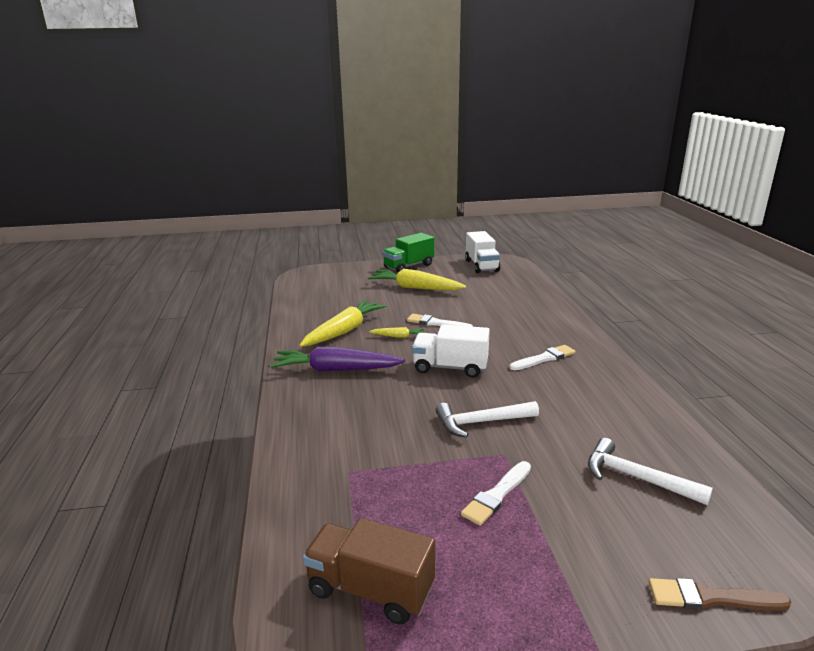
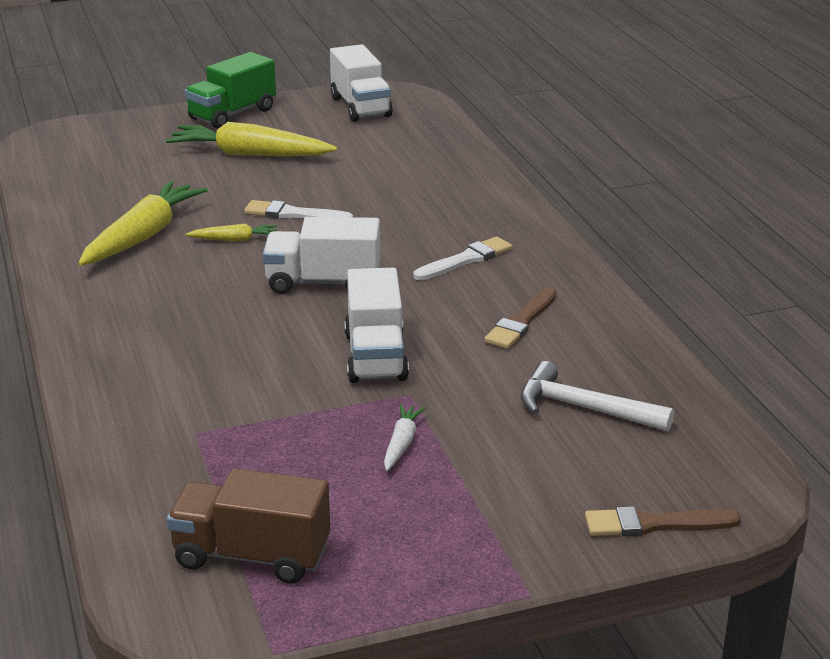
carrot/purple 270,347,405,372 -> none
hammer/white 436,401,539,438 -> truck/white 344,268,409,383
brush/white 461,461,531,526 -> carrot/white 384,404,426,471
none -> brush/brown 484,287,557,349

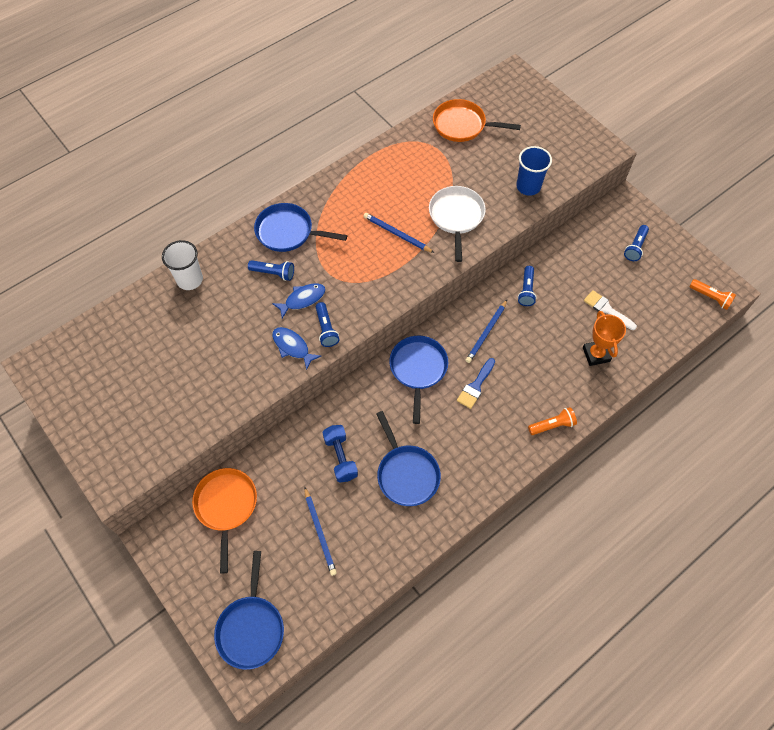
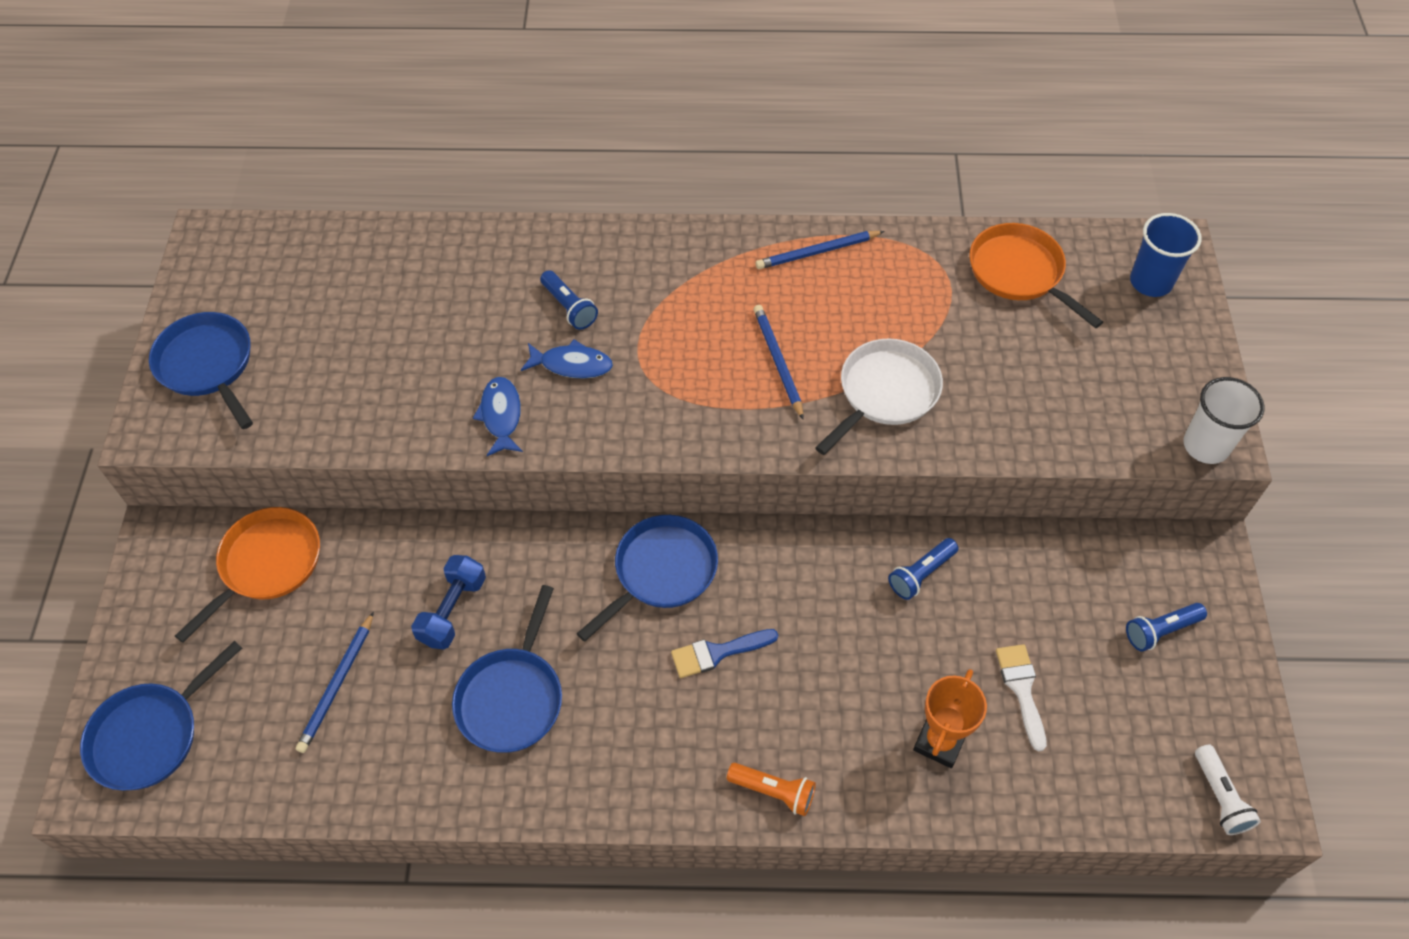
cup/white 162,240,203,290 -> cup/white 1183,377,1265,464, relocated
pan/blue 254,203,347,252 -> pan/blue 149,312,253,429, relocated
flashlight/blue 316,302,339,347 -> none
pencil/blue 466,300,507,363 -> pencil/blue 756,231,884,269, relocated
cup/blue 516,146,552,196 -> cup/blue 1130,213,1202,297, relocated
flashlight/orange 689,279,736,310 -> flashlight/white 1195,745,1261,835

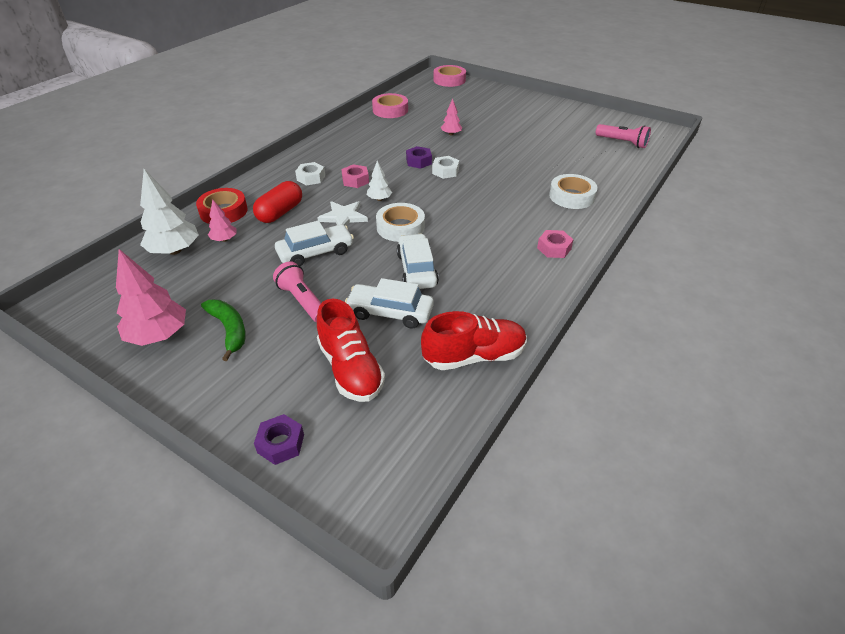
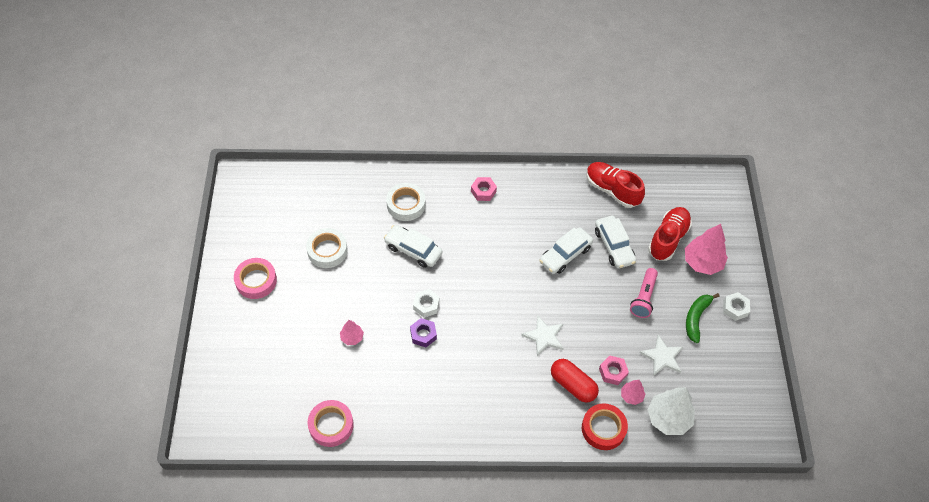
tree/pink 116,249,186,346 -> tree/pink 685,224,728,275, relocated
capsule/red 253,181,302,223 -> capsule/red 551,359,599,403, 45 degrees clockwise
nut/purple 254,414,304,465 -> none
car/white 275,220,354,266 -> car/white 384,225,443,268, relocated
nut/white 295,162,325,186 -> nut/white 723,292,750,321, relocated
nut/pink 341,164,369,188 -> nut/pink 599,356,629,385, relocated
tree/white 367,161,392,201 -> none
tape/white 376,203,425,242 -> tape/white 306,228,348,268, relocated
tape/pink 433,65,466,87 -> tape/pink 234,258,277,299, relocated
flashlight/pink 596,124,651,148 -> none
none -> star/white 639,335,683,376

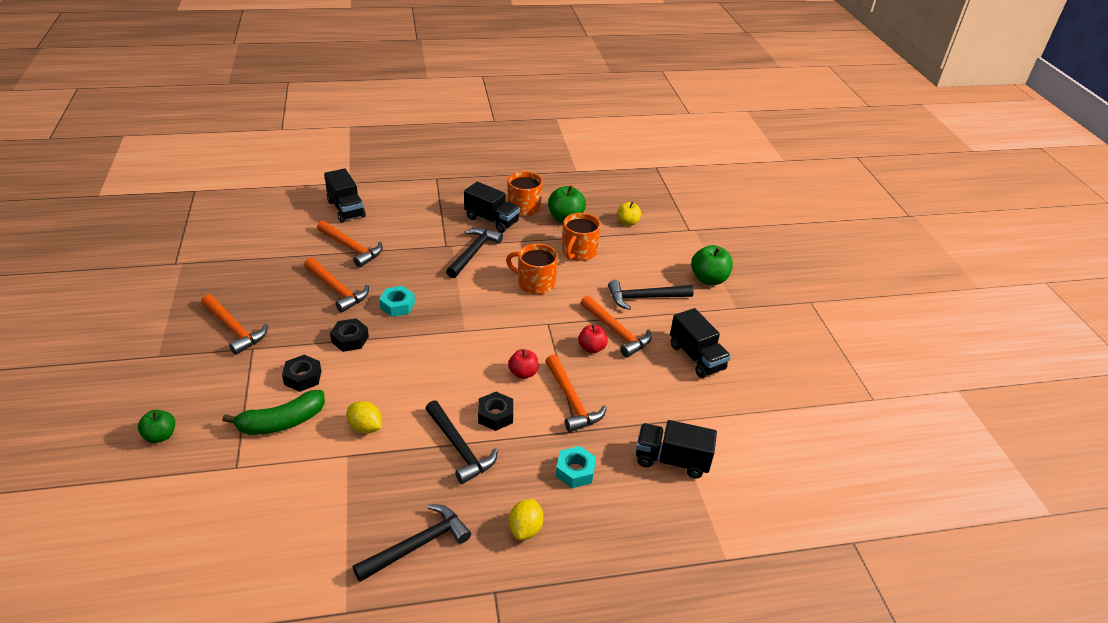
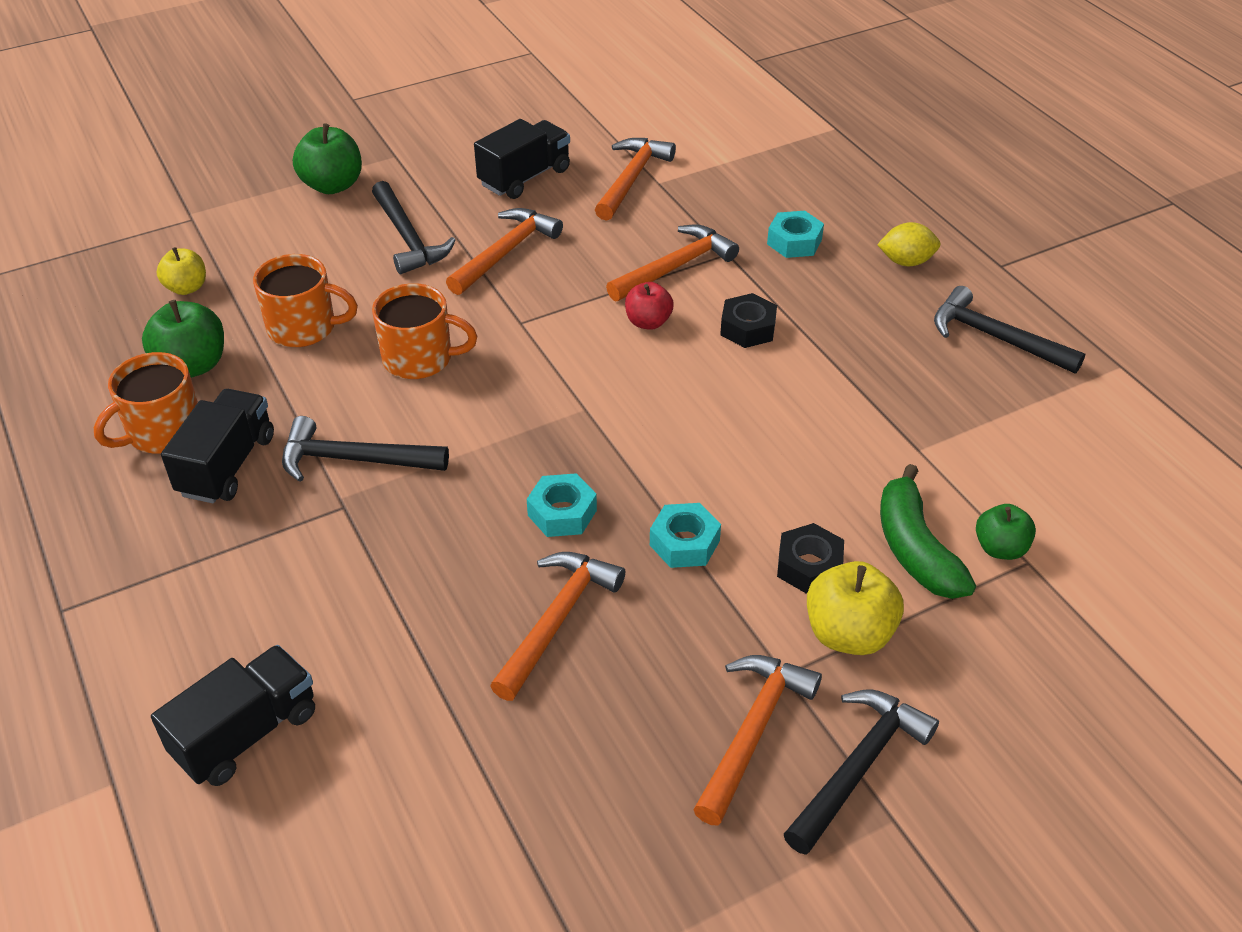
apple/green 138,410,175,443 -> apple/green 976,504,1036,560, relocated
banana/green 222,390,325,435 -> banana/green 880,464,976,599, 150 degrees counterclockwise
hammer/orange 317,220,383,268 -> hammer/orange 595,138,676,221, relocated
nut/black 330,318,369,352 -> nut/turquoise 650,503,721,568
lemon/yellow 347,401,382,434 -> none
hammer/black 425,400,498,484 -> hammer/black 784,689,939,855, relocated
mug/orange 506,244,558,295 -> mug/orange 372,283,477,379, 90 degrees counterclockwise
apple/red 578,325,608,353 -> none
truck/black 636,420,717,479 -> none
none -> apple/yellow 807,561,904,655

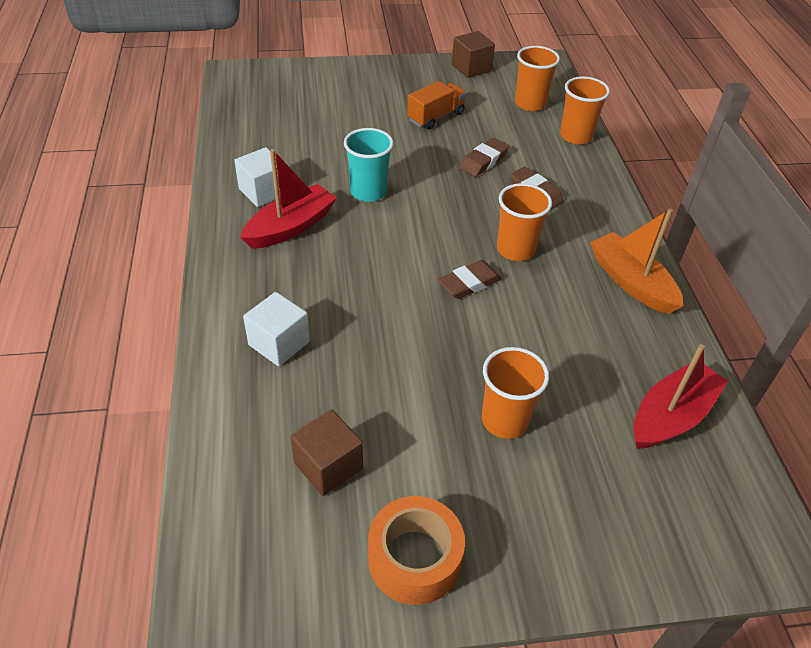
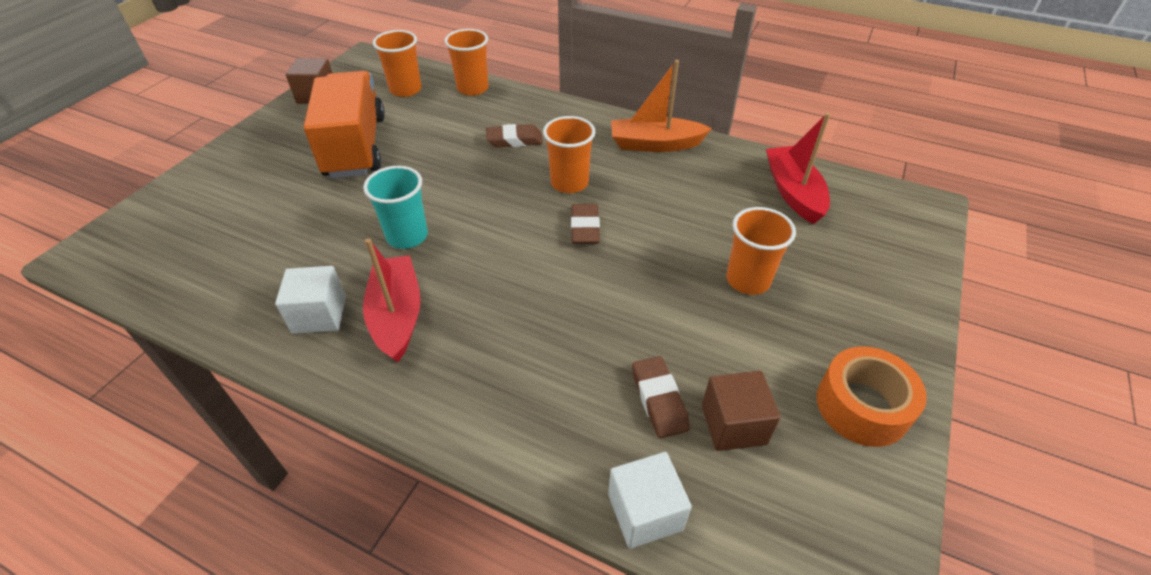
cube/white 243,292,310,366 -> cube/white 608,452,692,549, relocated
truck/orange 407,81,466,130 -> truck/orange 303,71,385,178, x1.89
eraser/brown 459,138,509,177 -> eraser/brown 632,356,690,438, relocated

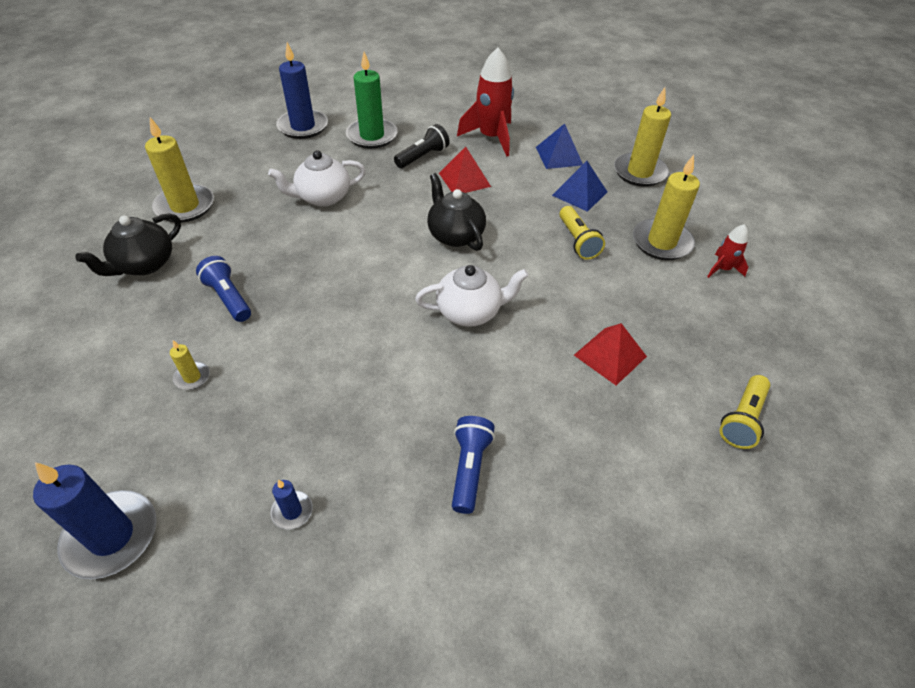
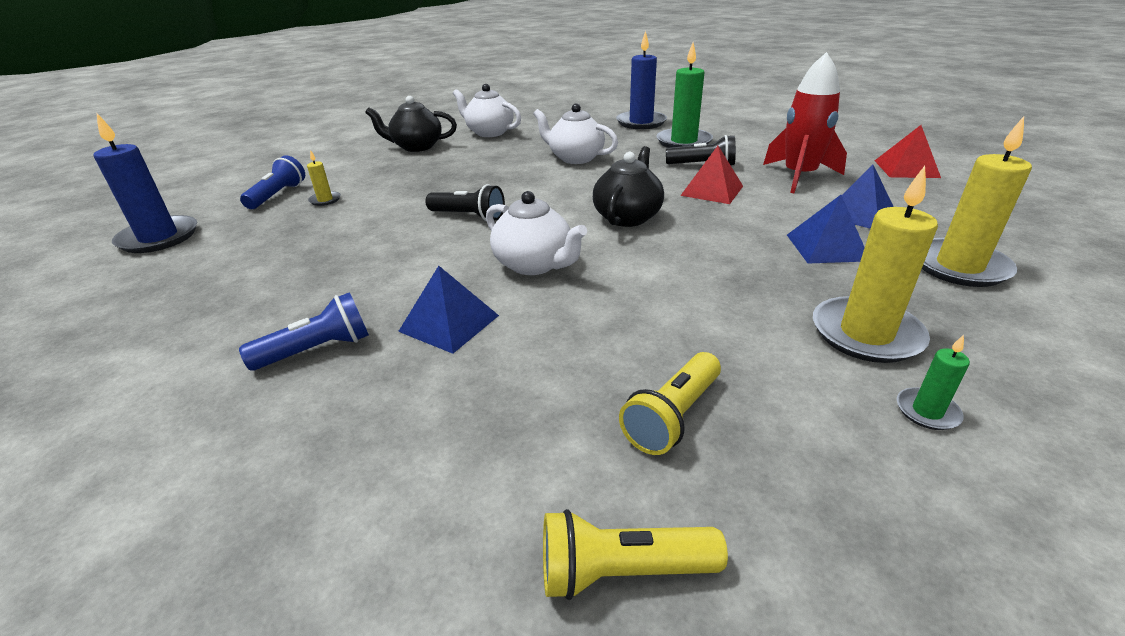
candle/yellow 145,117,214,223 -> teapot/white 453,84,521,137
flashlight/blue 196,256,251,322 -> flashlight/blue 240,155,305,209, relocated
candle/blue 271,480,313,530 -> none
flashlight/yellow 560,206,605,260 -> flashlight/yellow 619,352,721,455, relocated
pyramid/red 574,323,647,386 -> pyramid/red 875,125,941,178, relocated
rocket/red 707,224,748,278 -> candle/green 897,335,970,430
none -> pyramid/blue 398,266,499,354
none -> flashlight/black 425,184,505,221

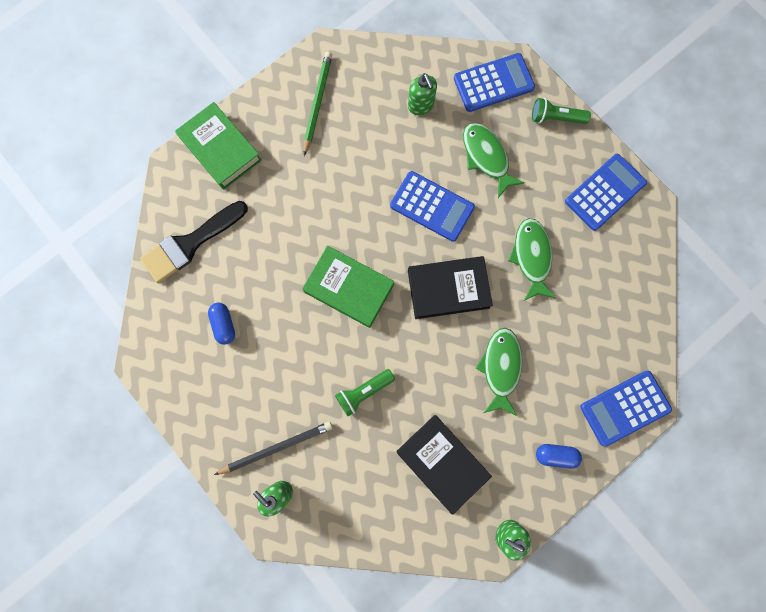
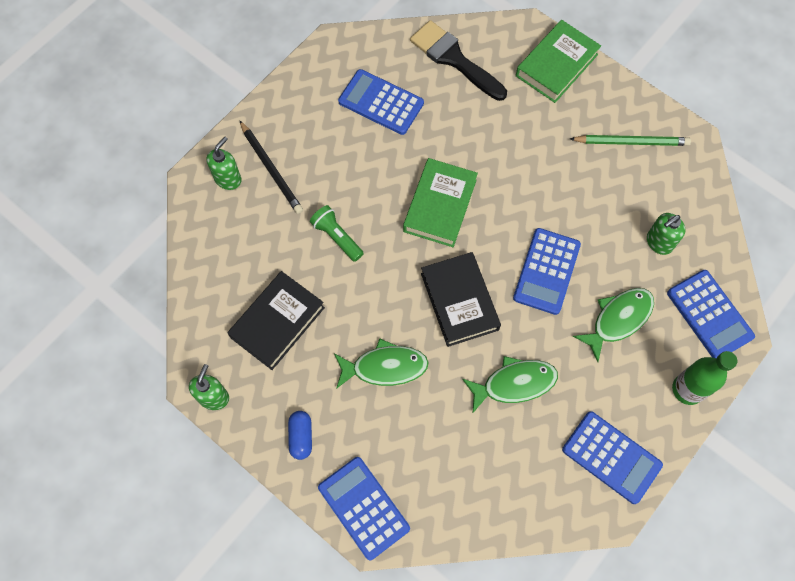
capsule/blue 208,303,235,345 -> calculator/blue 338,69,424,135
flashlight/green 532,98,591,124 -> bottle/green 672,351,737,405

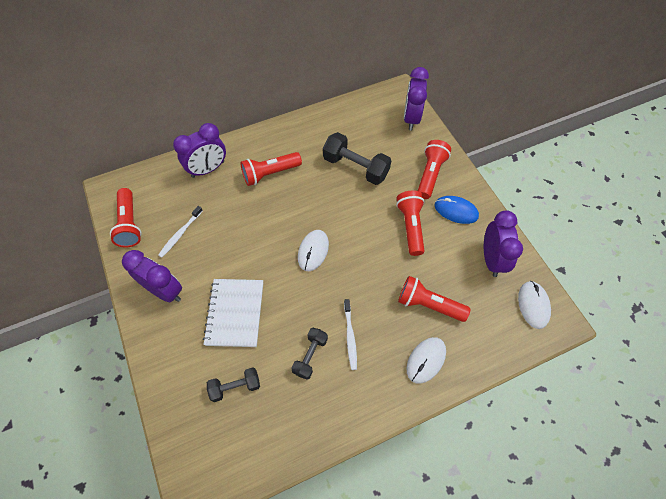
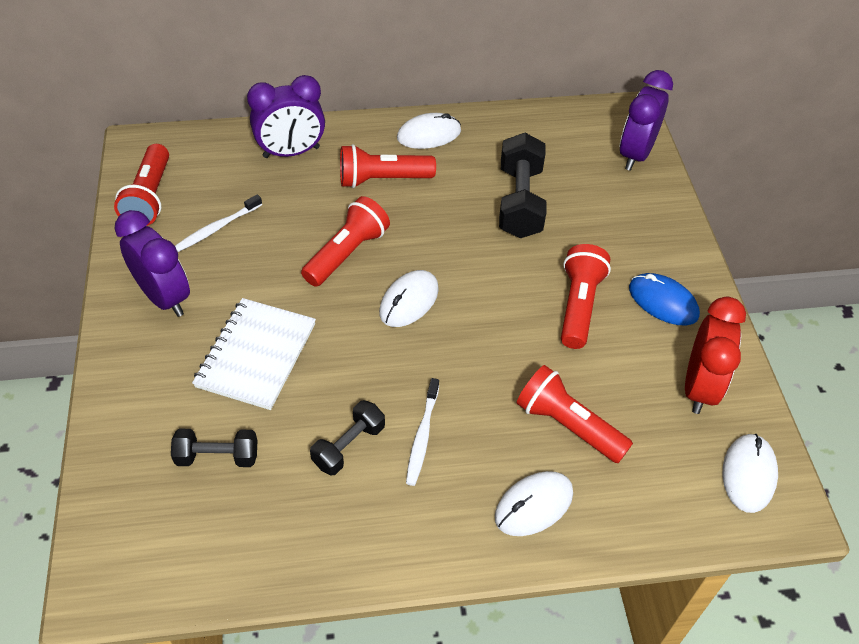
dumbbell/black 323,132,392,185 -> dumbbell/black 499,133,547,238, 45 degrees clockwise
flashlight/red 418,140,451,199 -> flashlight/red 301,196,390,287, relocated
clock/purple 484,210,523,277 -> clock/red 685,297,746,414
none -> mouse/white 397,113,461,149

